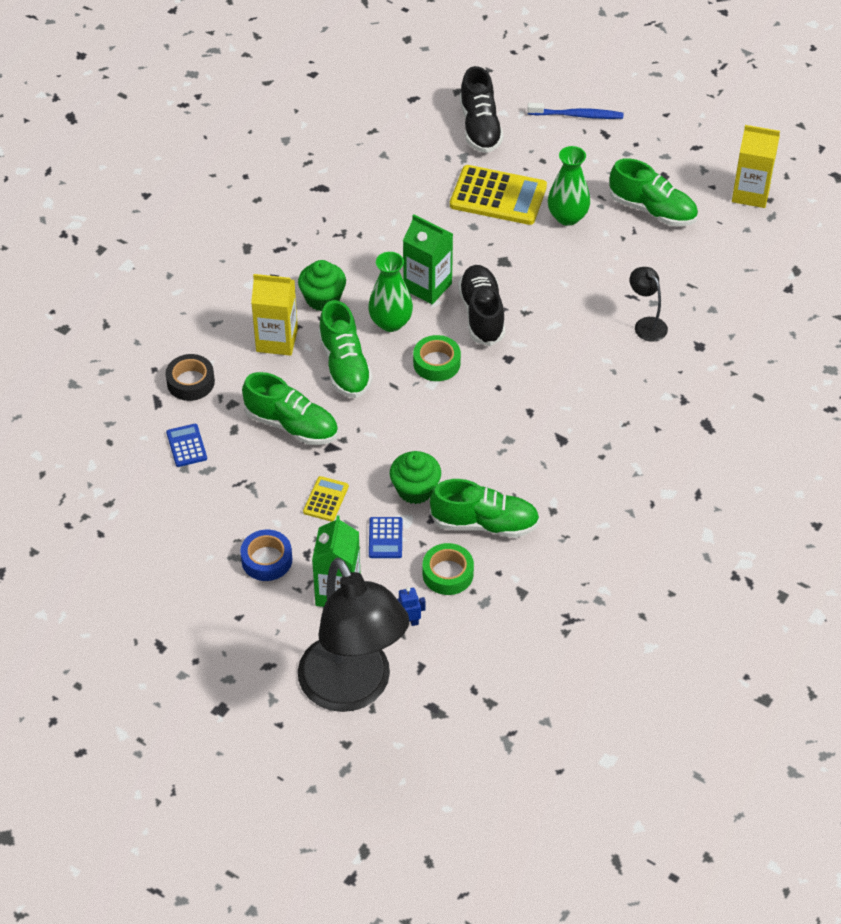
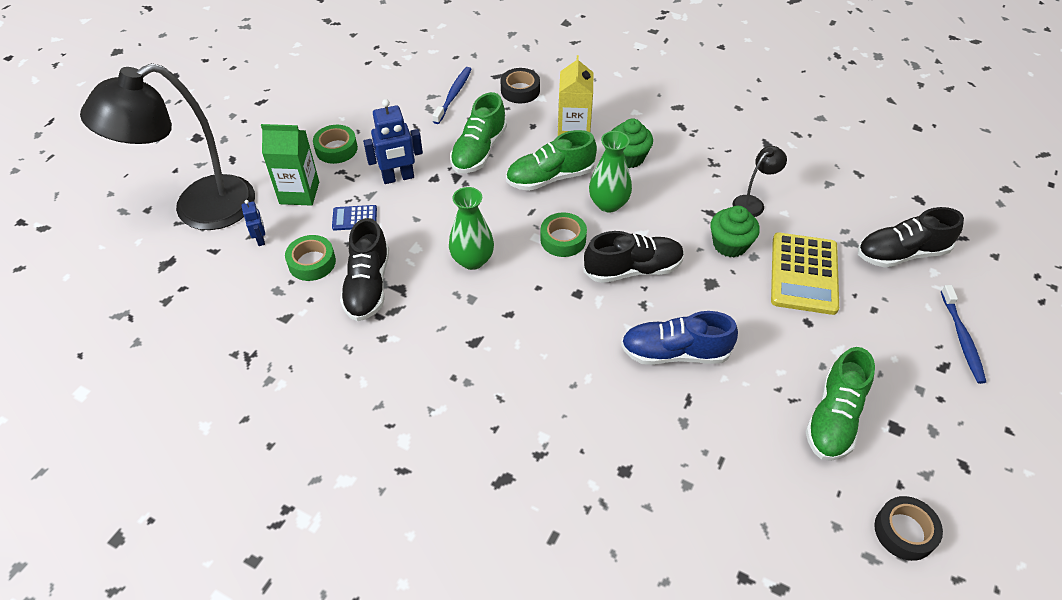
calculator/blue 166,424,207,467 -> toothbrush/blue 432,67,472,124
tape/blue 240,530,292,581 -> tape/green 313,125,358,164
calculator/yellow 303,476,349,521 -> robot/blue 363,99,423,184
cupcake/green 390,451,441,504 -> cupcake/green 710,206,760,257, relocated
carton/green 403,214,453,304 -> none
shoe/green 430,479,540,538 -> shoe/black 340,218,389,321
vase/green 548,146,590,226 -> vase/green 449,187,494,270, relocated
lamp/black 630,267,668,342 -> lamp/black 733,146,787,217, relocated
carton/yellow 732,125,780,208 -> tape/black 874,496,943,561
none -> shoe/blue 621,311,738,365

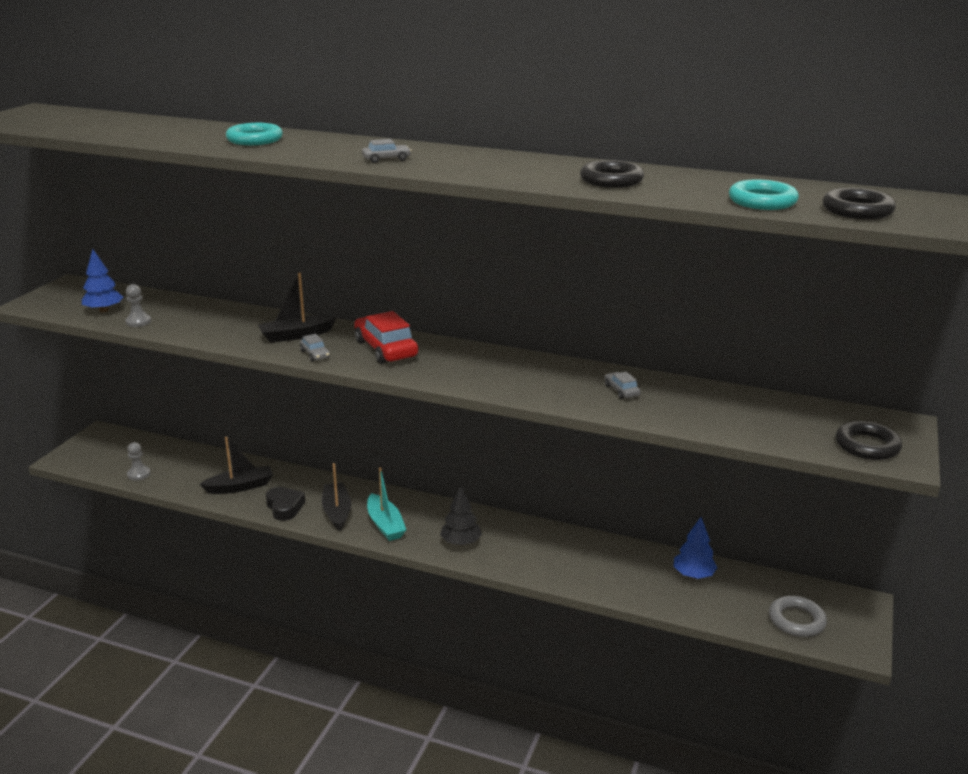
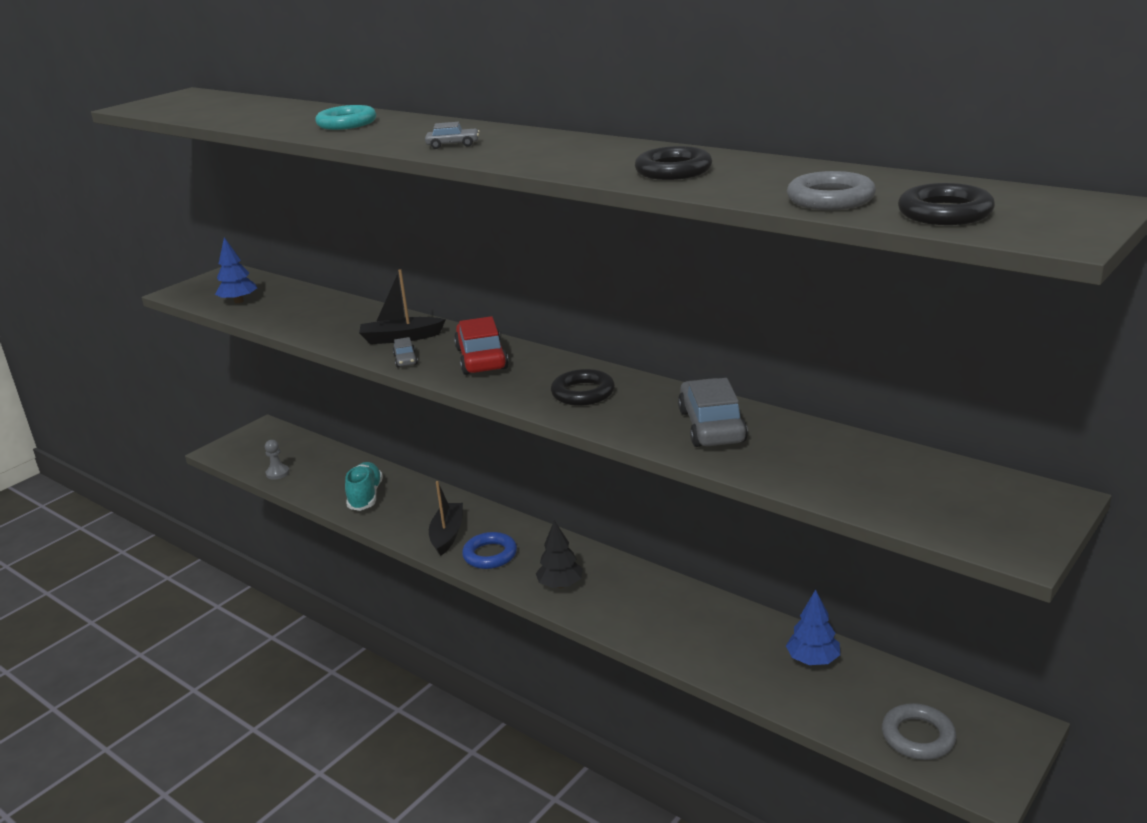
pawn/grey 125,284,151,327 -> none
boat/black 200,437,273,494 -> shoe/turquoise 345,462,383,511
heart/black 266,487,305,521 -> none
boat/turquoise 367,467,406,541 -> ring/blue 462,532,517,569
car/grey 604,372,641,399 -> car/grey 678,378,748,447, x2.09
ring/turquoise 729,179,799,210 -> ring/grey 787,171,876,210
ring/black 836,421,902,460 -> ring/black 551,369,615,406, relocated

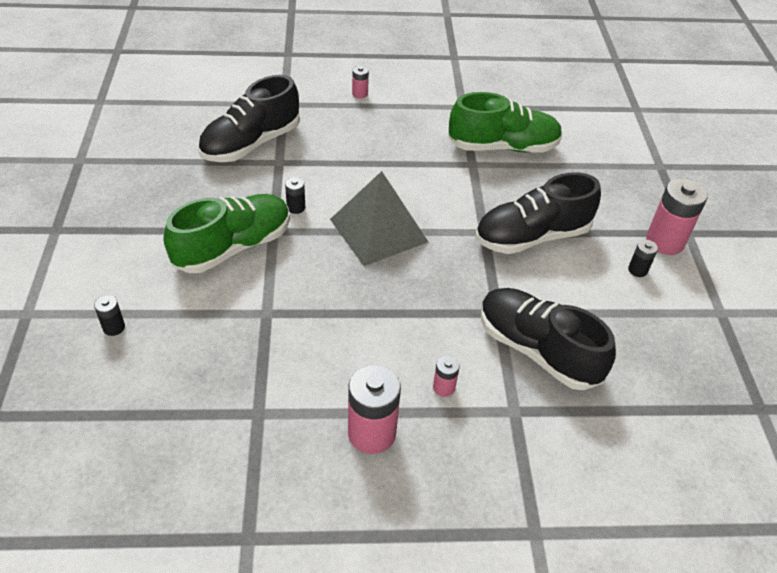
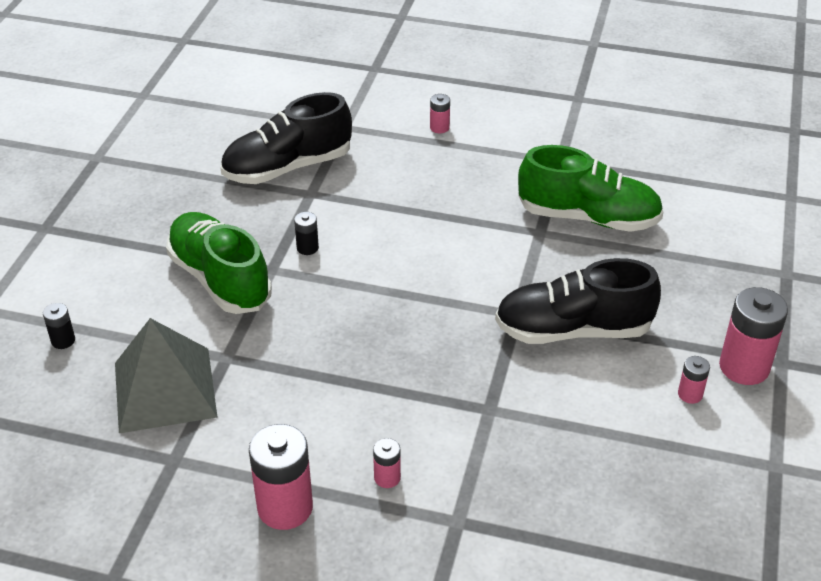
shoe/green 164,194,290,273 -> shoe/green 166,212,272,314, 105 degrees counterclockwise
pyramid/grey 330,171,428,266 -> pyramid/grey 115,318,217,433, relocated
shoe/black 481,288,616,390 -> none
battery/black 628,240,658,277 -> battery/pink 678,356,710,404

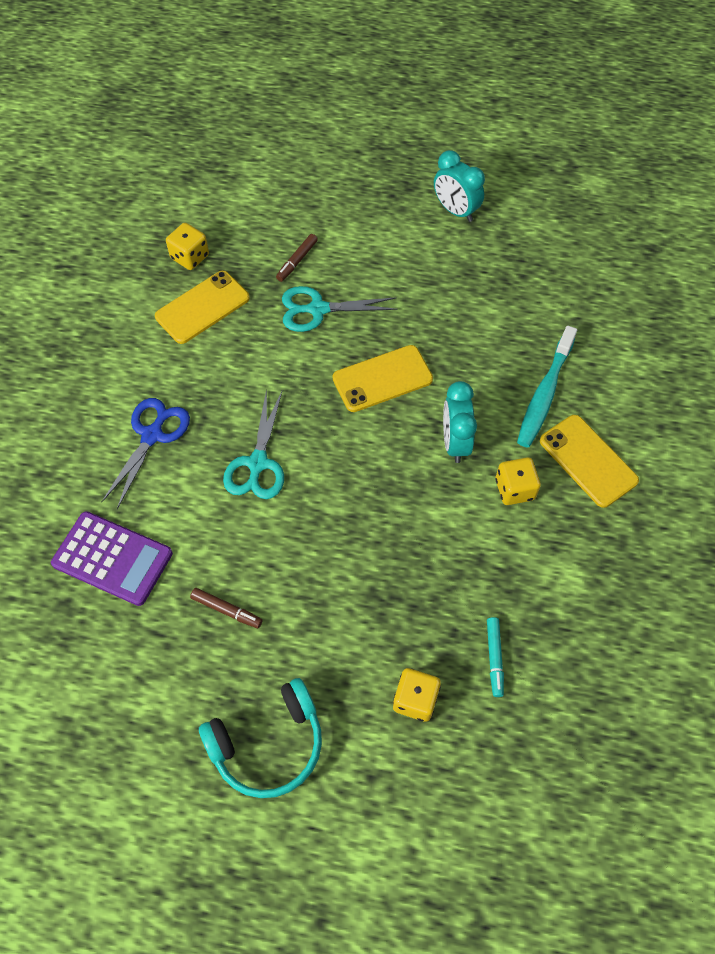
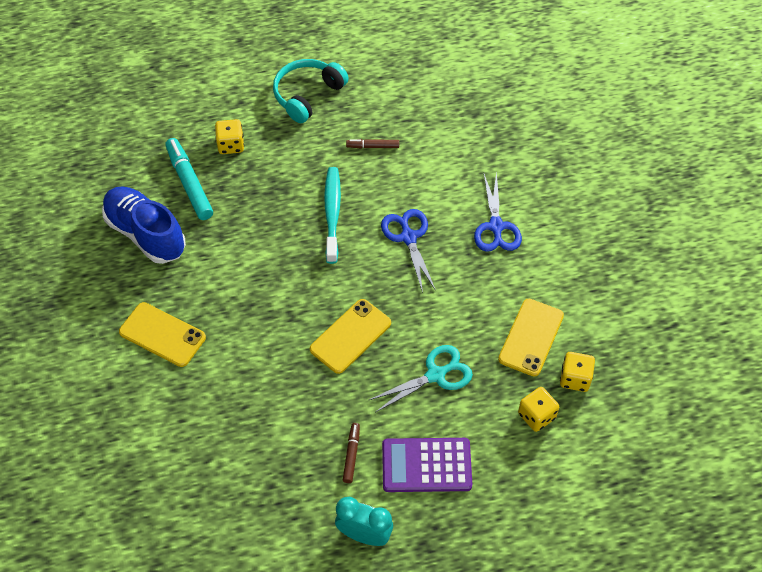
calculator/purple 51,511,173,606 -> calculator/purple 382,438,472,492, relocated
scissors/turquoise 223,389,284,499 -> scissors/blue 381,209,436,293
marker/brown 276,234,318,282 -> marker/brown 343,423,360,483, relocated
clock/turquoise 443,381,477,463 -> none
marker/turquoise 487,617,504,697 -> marker/turquoise 165,138,213,220, x1.88
dice/yellow 496,457,541,505 -> dice/yellow 518,387,559,432, relocated
toothbrush/turquoise 517,326,577,447 -> toothbrush/turquoise 324,167,341,264, relocated
none -> shoe/blue 102,186,186,264

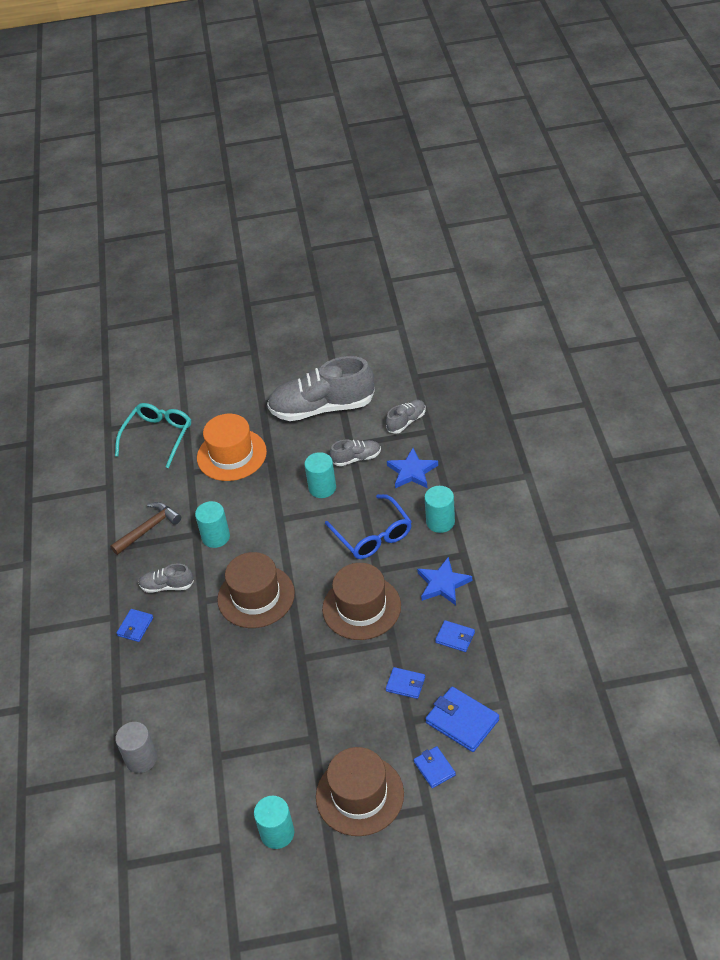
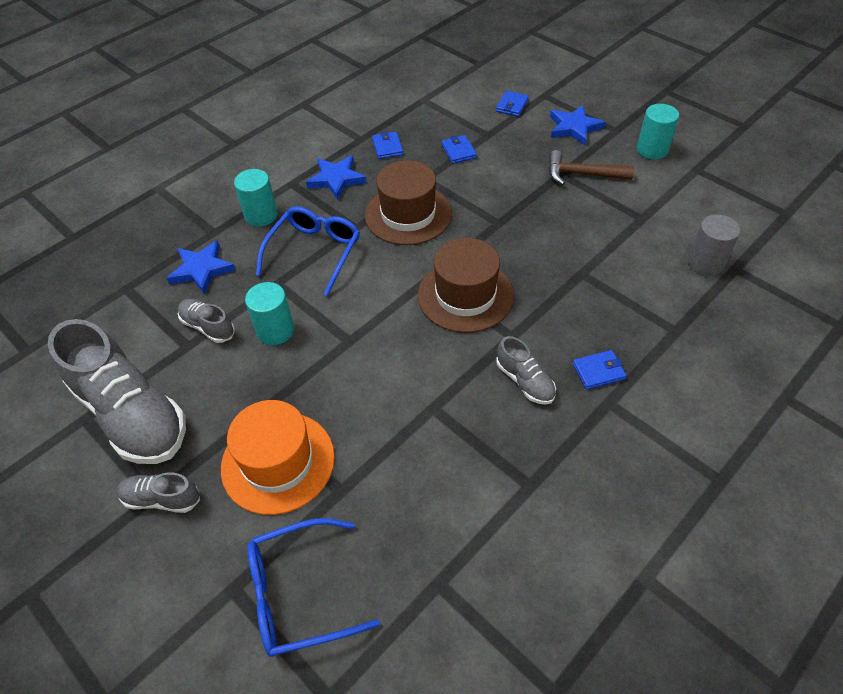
hammer/brown 110,502,181,555 -> hammer/brown 549,150,634,185, relocated
glasses/turquoise 115,403,191,468 -> glasses/blue 247,518,380,657
cylinder/turquoise 195,501,230,548 -> none
hat/brown 316,747,404,836 -> star/blue 550,105,606,145
shoe/grey 386,400,426,434 -> shoe/grey 117,472,200,513, relocated
wallet/blue 425,687,499,752 -> none

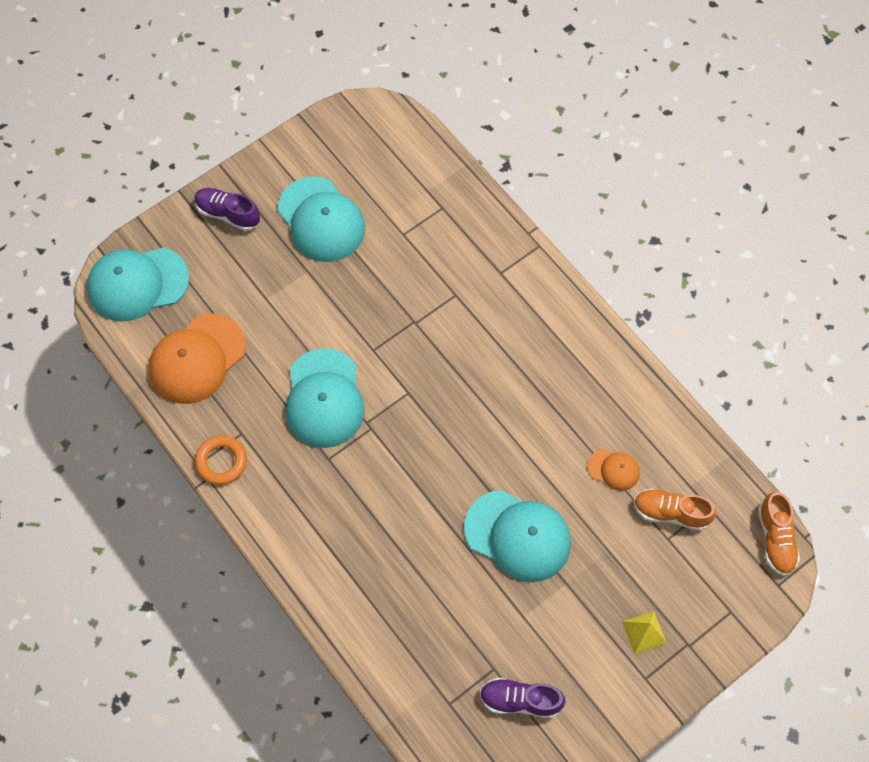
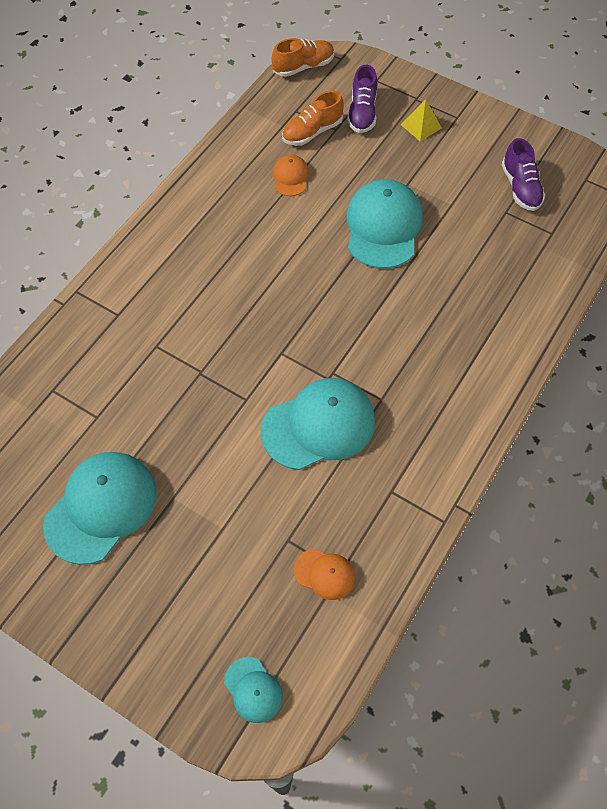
cap/turquoise 87,247,189,322 -> cap/turquoise 224,657,283,723, x0.49
cap/orange 149,313,246,404 -> cap/orange 294,549,355,600, x0.49
shoe/purple 194,188,260,231 -> shoe/purple 347,65,377,133, relocated
ring/orange 195,435,247,485 -> none
shoe/orange 634,488,716,531 -> shoe/orange 282,91,343,146, 60 degrees clockwise

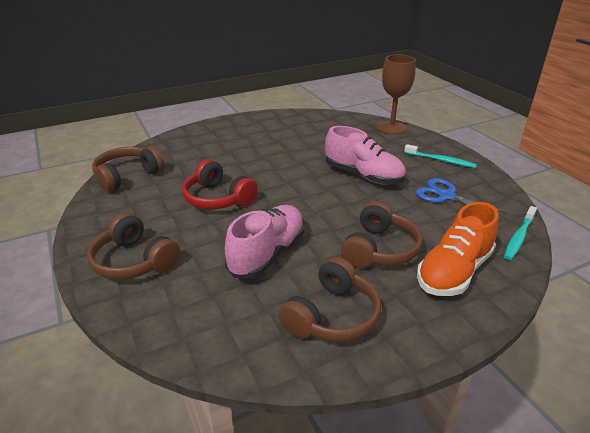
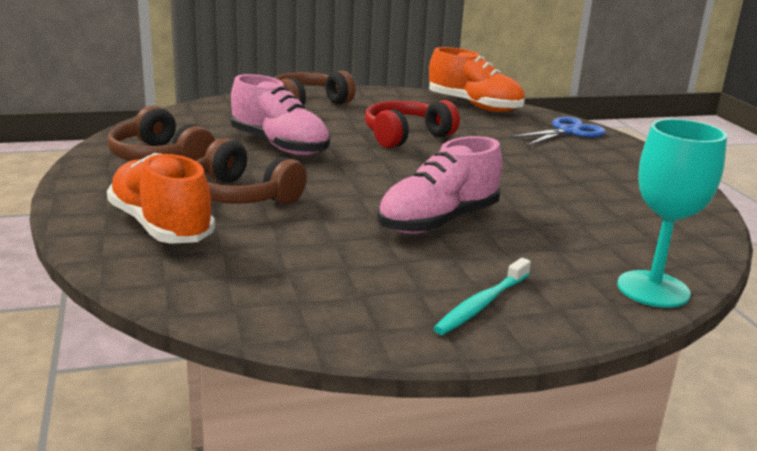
headphones/brown 92,147,164,192 -> shoe/orange 429,47,525,112
goblet/brown 377,55,416,134 -> goblet/turquoise 617,119,727,308
scissors/blue 416,178,509,221 -> scissors/blue 510,117,606,146, relocated
toothbrush/turquoise 504,206,537,260 -> none

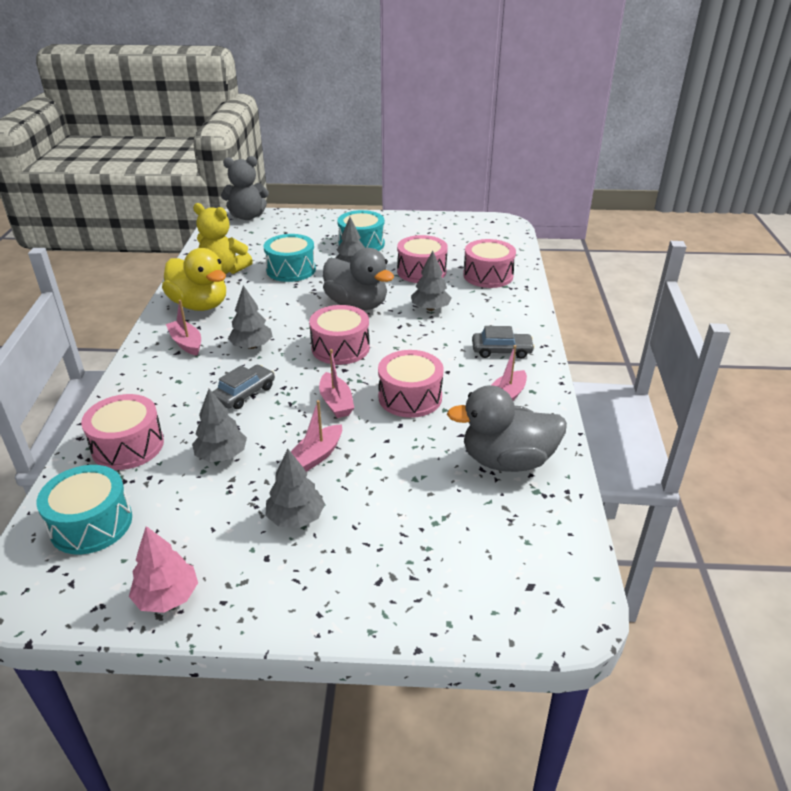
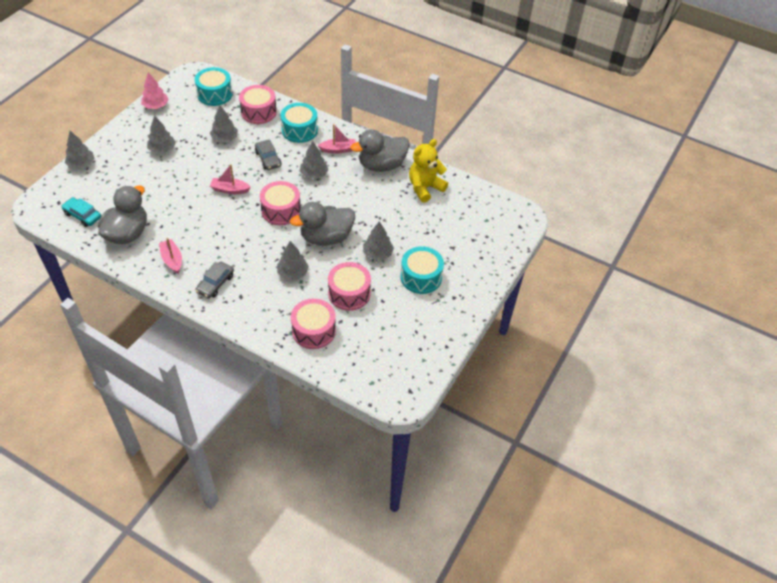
duck/yellow 162,248,226,311 -> duck/grey 350,129,410,172
teddy bear/grey 221,156,269,220 -> none
drum/turquoise 264,234,316,282 -> drum/turquoise 280,103,318,143, relocated
boat/pink 291,400,342,472 -> none
drum/pink 378,350,444,418 -> none
none -> car/turquoise 61,197,101,227
none -> tree/grey 65,131,95,169

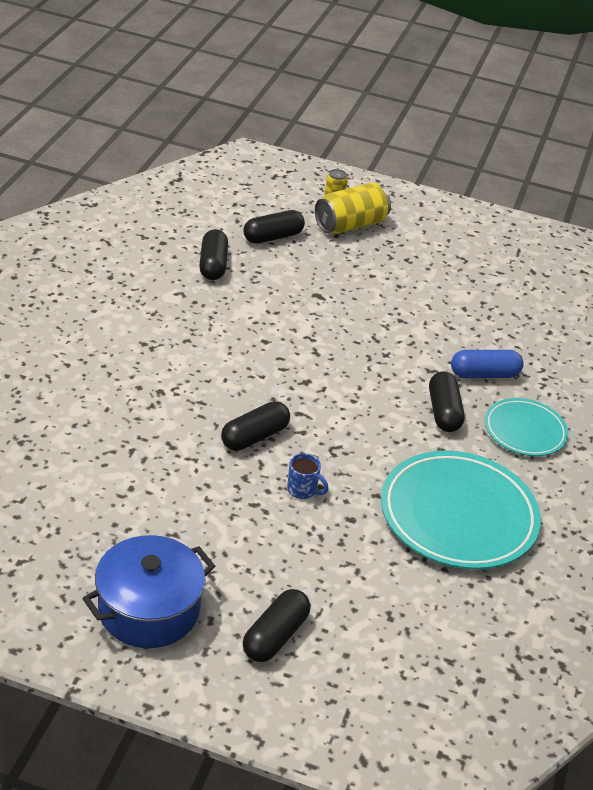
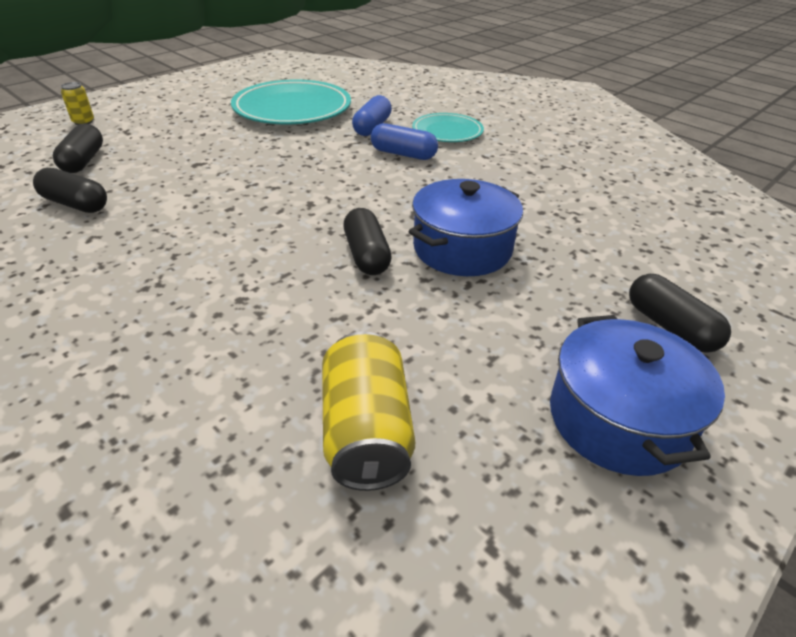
mug/blue 287,453,329,499 -> pot/blue 408,179,523,276
can/yellow 315,182,391,234 -> can/yellow 322,331,415,491, relocated
plate/turquoise 381,450,541,569 -> plate/turquoise 231,79,351,124, relocated
capsule/black 429,371,465,432 -> capsule/blue 371,123,438,160

